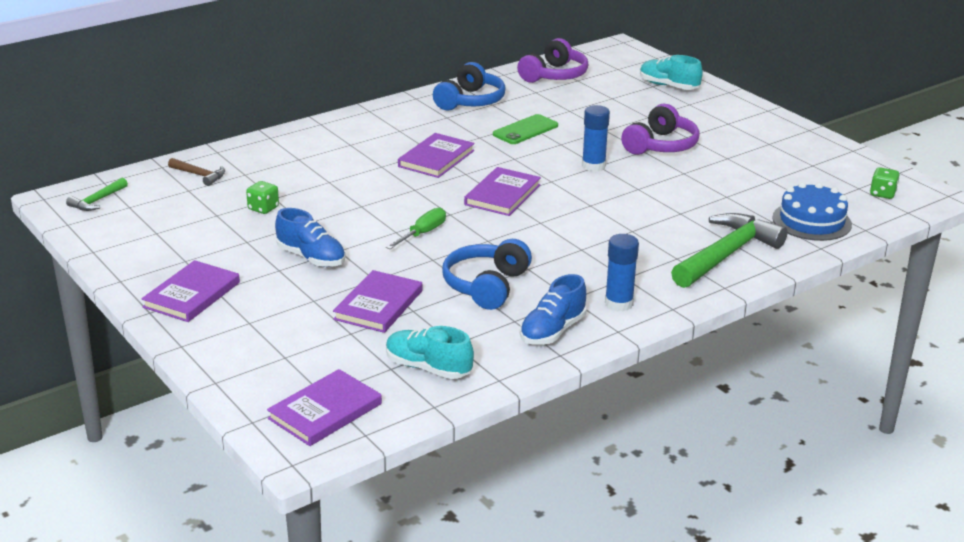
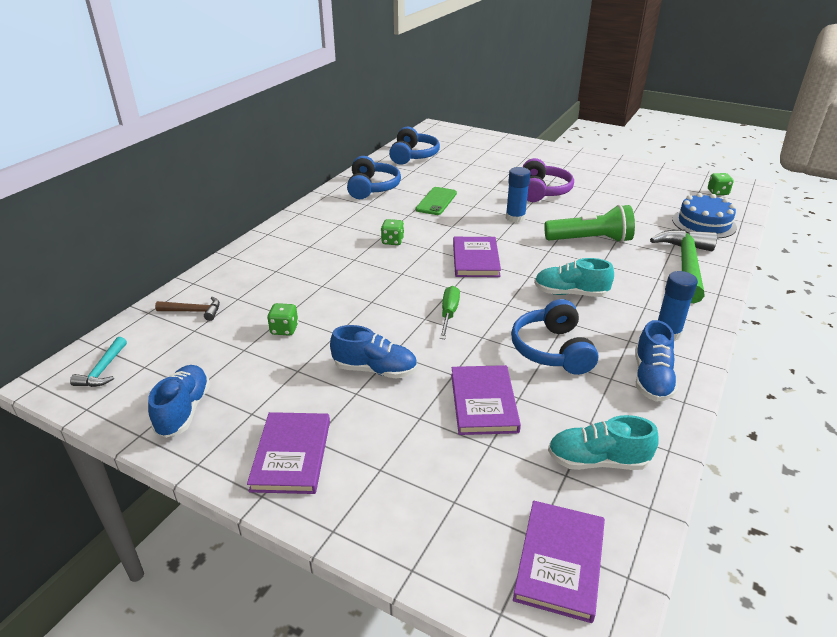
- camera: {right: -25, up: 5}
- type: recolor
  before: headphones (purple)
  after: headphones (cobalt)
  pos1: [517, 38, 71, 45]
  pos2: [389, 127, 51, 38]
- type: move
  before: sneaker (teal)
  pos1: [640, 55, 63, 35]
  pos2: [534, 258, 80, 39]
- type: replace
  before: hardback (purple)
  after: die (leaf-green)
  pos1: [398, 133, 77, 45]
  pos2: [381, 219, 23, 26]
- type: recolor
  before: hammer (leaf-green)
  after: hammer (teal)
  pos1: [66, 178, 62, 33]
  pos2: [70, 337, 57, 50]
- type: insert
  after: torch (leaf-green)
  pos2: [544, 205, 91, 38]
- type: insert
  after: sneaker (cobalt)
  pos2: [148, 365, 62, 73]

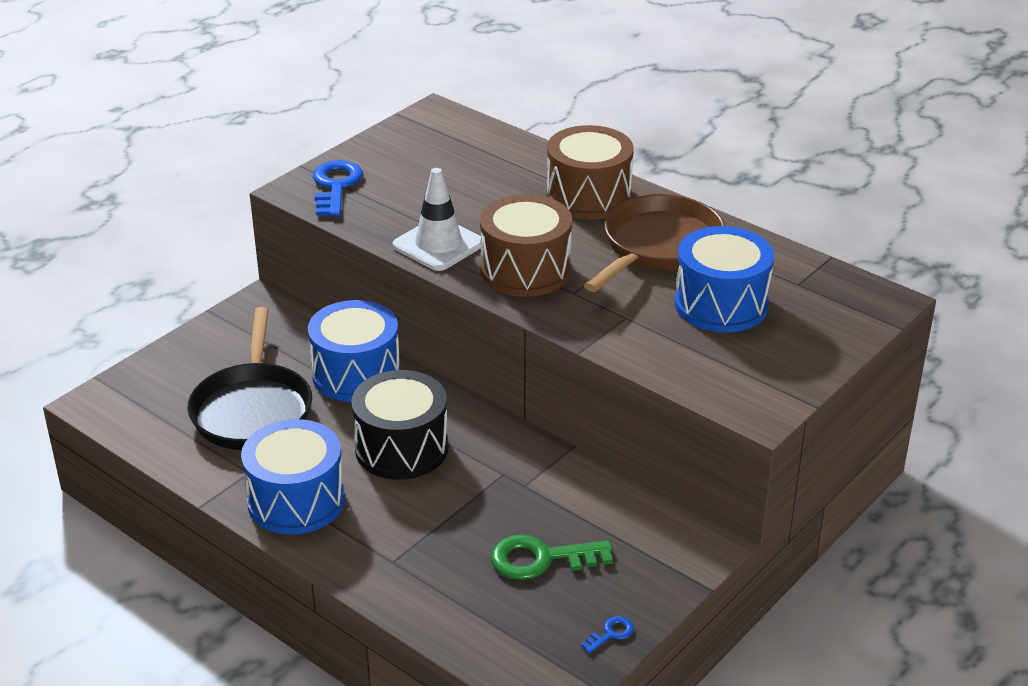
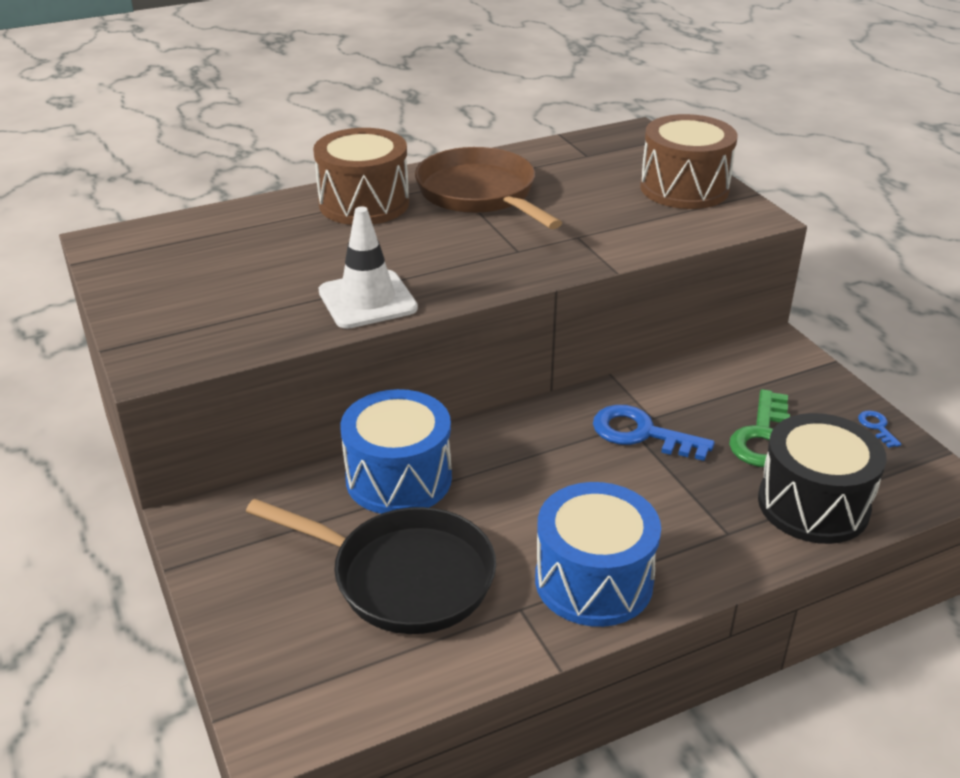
- camera: {right: -65, up: 0}
- type: move
  before: key (cobalt)
  pos1: [313, 160, 50, 57]
  pos2: [593, 405, 122, 56]
- type: move
  before: snare drum (dark brown)
  pos1: [480, 194, 92, 103]
  pos2: [640, 114, 97, 95]
- type: delete
  before: snare drum (cobalt)
  pos1: [675, 226, 99, 107]
- type: move
  before: snare drum (ebony)
  pos1: [351, 370, 97, 110]
  pos2: [758, 413, 129, 131]

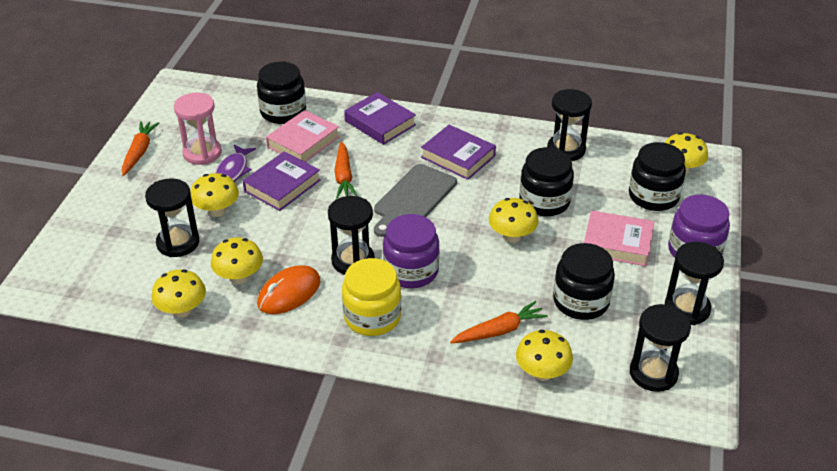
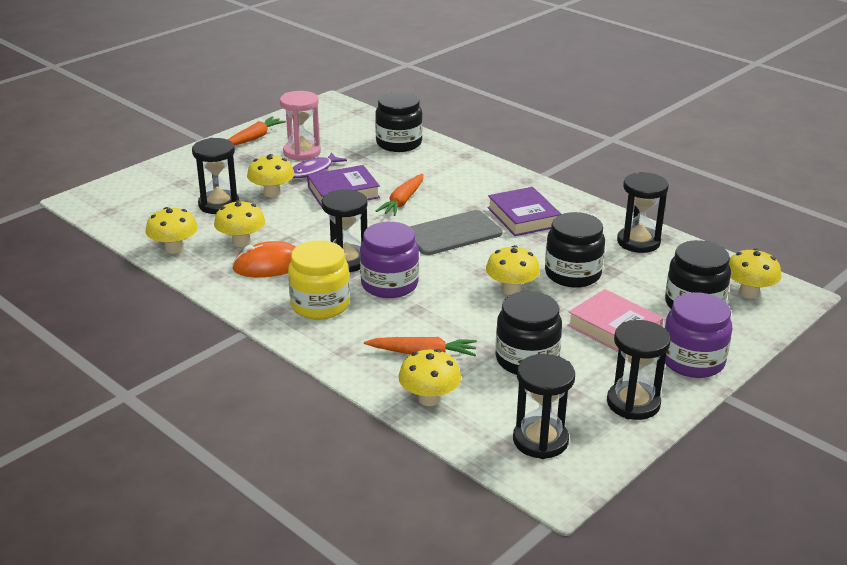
- camera: {right: 30, up: -10}
- type: delete
  before: hardback (purple)
  pos1: [344, 92, 72, 53]
- type: delete
  before: hardback (rose-pink)
  pos1: [266, 110, 74, 52]

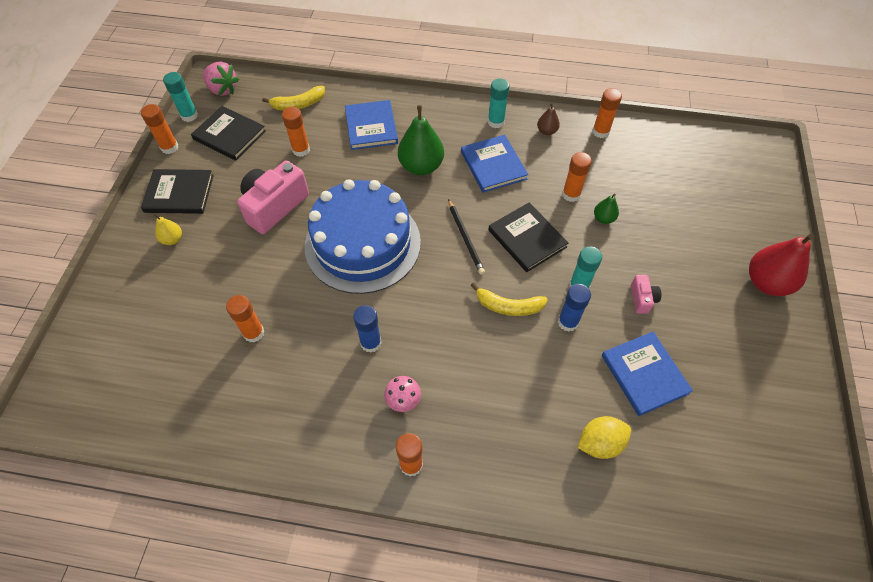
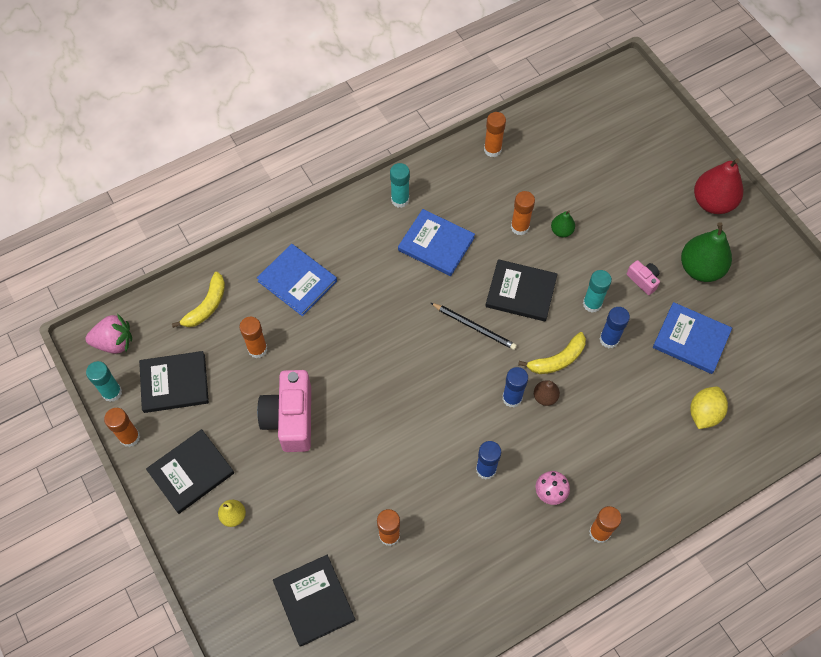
- camera: {right: -40, up: 5}
- type: move
  before: pear (dark brown)
  pos1: [537, 103, 23, 32]
  pos2: [534, 380, 26, 26]
- type: move
  before: pear (leaf-green)
  pos1: [398, 105, 46, 70]
  pos2: [681, 222, 51, 60]
- type: delete
  before: gateau (cobalt)
  pos1: [304, 179, 117, 115]
- type: insert
  after: glue stick (cobalt)
  pos2: [502, 367, 26, 41]
- type: insert
  after: hardback (ebony)
  pos2: [273, 555, 83, 92]

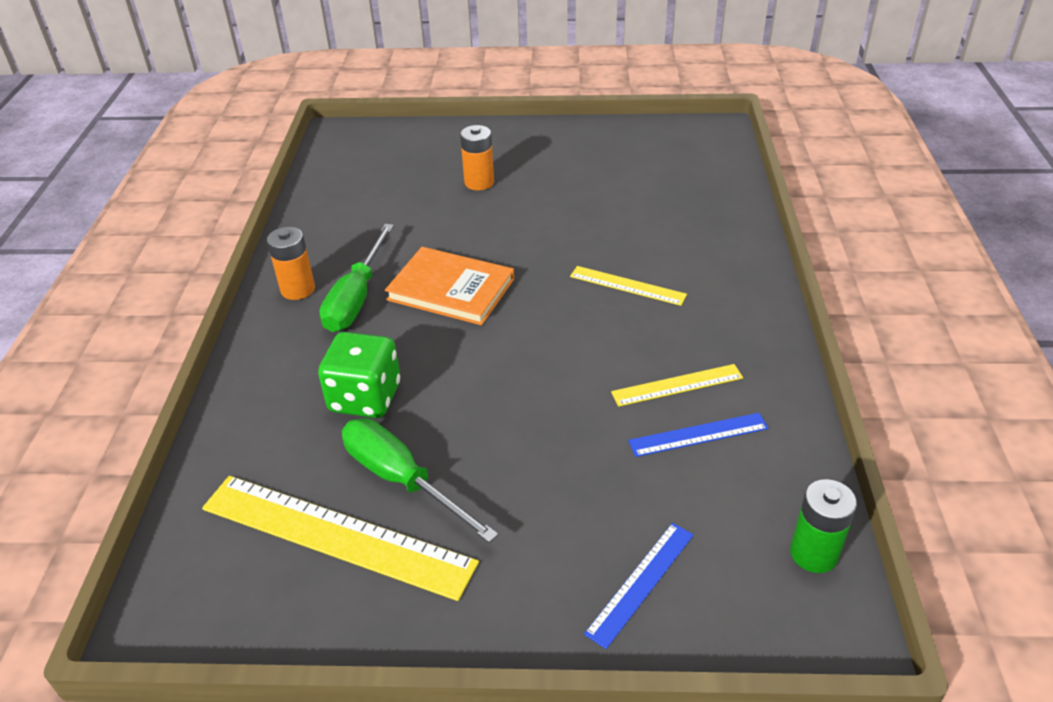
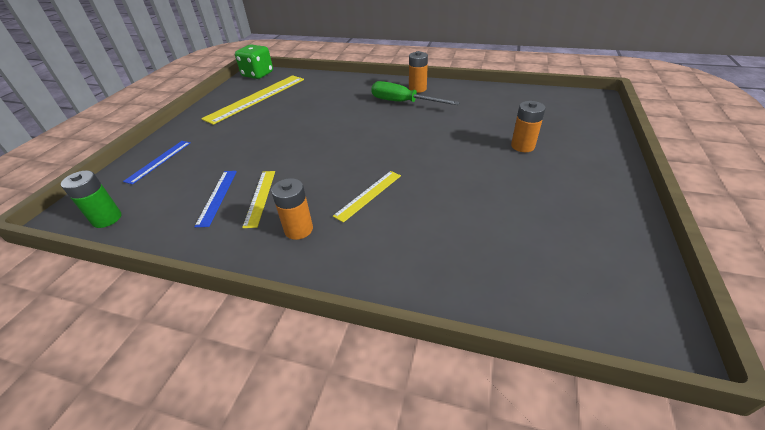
- camera: {right: 105, up: 0}
- type: delete
  before: hardback (orange)
  pos1: [385, 247, 129, 78]
- type: move
  before: die (leaf-green)
  pos1: [318, 332, 82, 86]
  pos2: [235, 45, 38, 34]
- type: delete
  before: flat screwdriver (leaf-green)
  pos1: [342, 418, 156, 125]
- type: rotate
  before: measuring stick (cobalt)
  pos1: [584, 523, 110, 126]
  pos2: [123, 141, 67, 43]
  turn: 60
- type: insert
  after: power cell (orange)
  pos2: [271, 178, 42, 62]

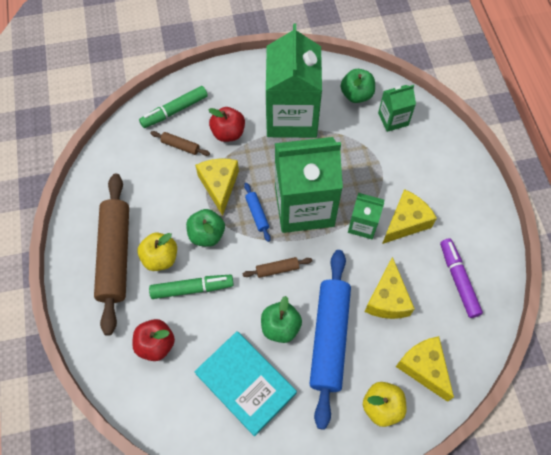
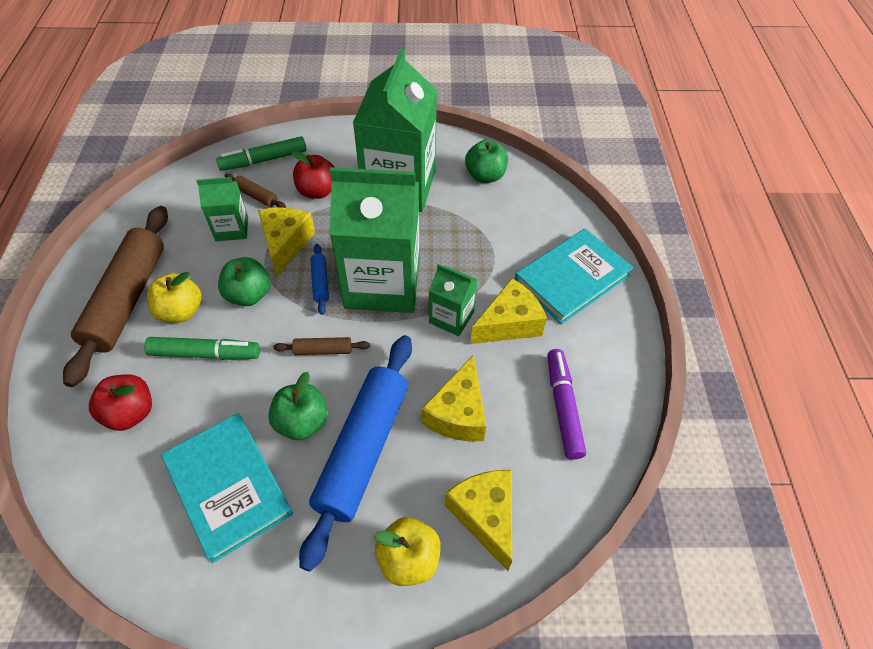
- camera: {right: 10, up: -10}
- type: move
  before: milk carton (leaf-green)
  pos1: [378, 85, 38, 47]
  pos2: [196, 177, 52, 64]
- type: insert
  after: hardback (teal)
  pos2: [515, 229, 119, 95]

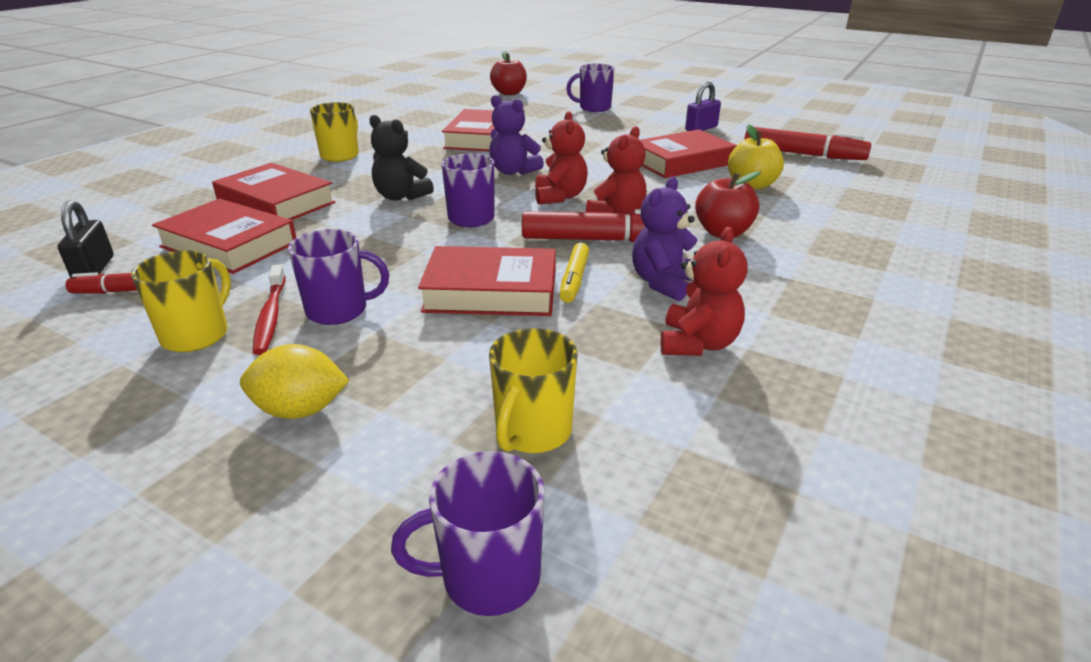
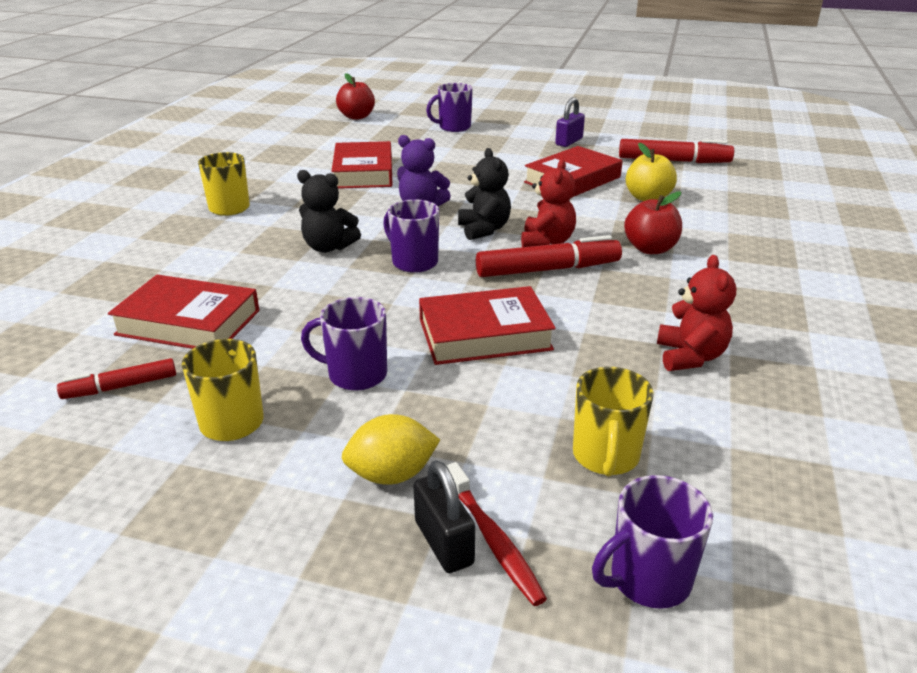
- camera: {right: -15, up: 0}
- type: recolor
  before: teddy bear (crimson)
  after: teddy bear (ebony)
  pos1: [535, 111, 53, 94]
  pos2: [458, 148, 53, 92]
- type: delete
  before: hardback (crimson)
  pos1: [212, 163, 124, 57]
- type: delete
  before: teddy bear (purple)
  pos1: [632, 177, 65, 124]
- type: move
  before: lock (ebony)
  pos1: [58, 200, 56, 78]
  pos2: [414, 460, 61, 113]
- type: rotate
  before: mug (purple)
  pos1: [288, 229, 101, 96]
  pos2: [301, 297, 86, 94]
  turn: -150
- type: delete
  before: marker pen (golden)
  pos1: [559, 243, 30, 60]
- type: move
  before: tooth brush (crimson)
  pos1: [253, 264, 33, 91]
  pos2: [446, 462, 101, 144]

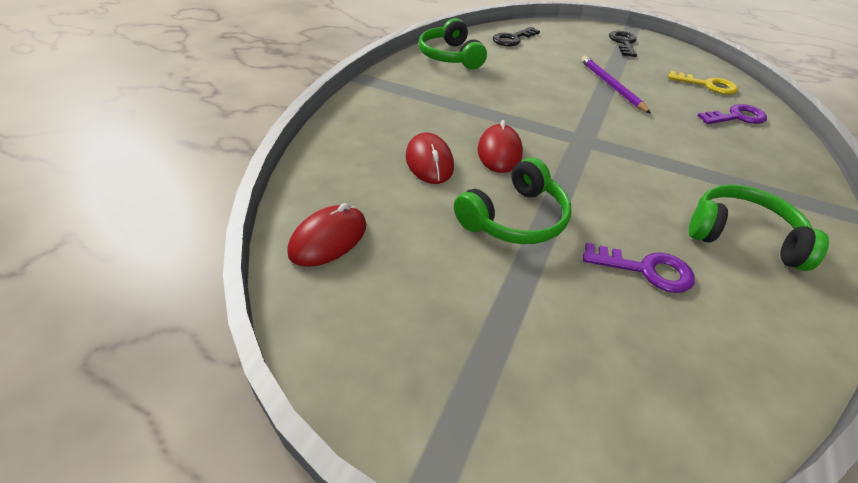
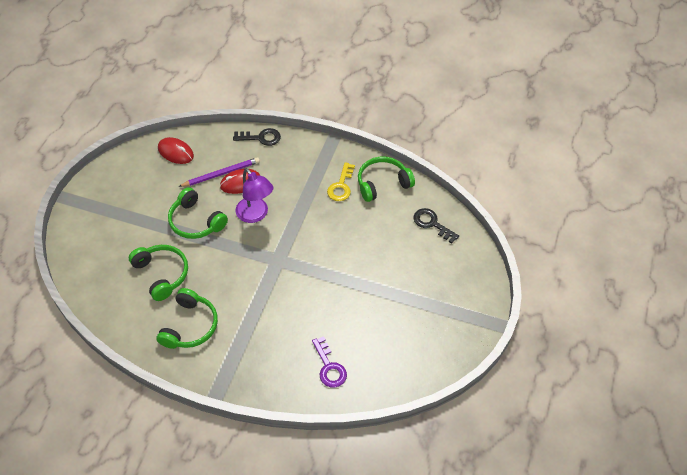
- camera: {right: 85, up: 10}
- type: move
  before: key (ebony)
  pos1: [609, 31, 28, 26]
  pos2: [233, 128, 48, 18]
- type: move
  before: lead pencil (purple)
  pos1: [581, 56, 70, 58]
  pos2: [178, 157, 82, 30]
- type: move
  before: key (golden)
  pos1: [668, 71, 70, 24]
  pos2: [327, 162, 28, 39]
- type: replace
  before: computer mouse (crimson)
  after: lamp (purple)
  pos1: [477, 120, 46, 53]
  pos2: [235, 168, 38, 55]
- type: replace
  before: key (purple)
  after: headphones (leaf-green)
  pos1: [583, 243, 112, 50]
  pos2: [129, 245, 59, 56]

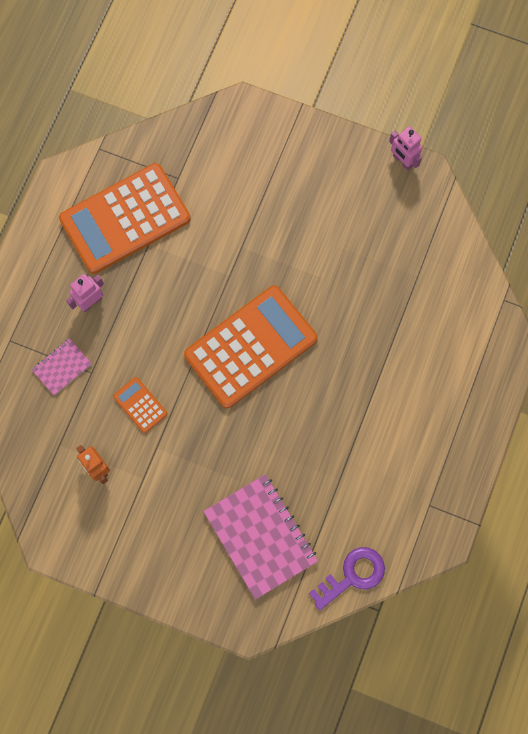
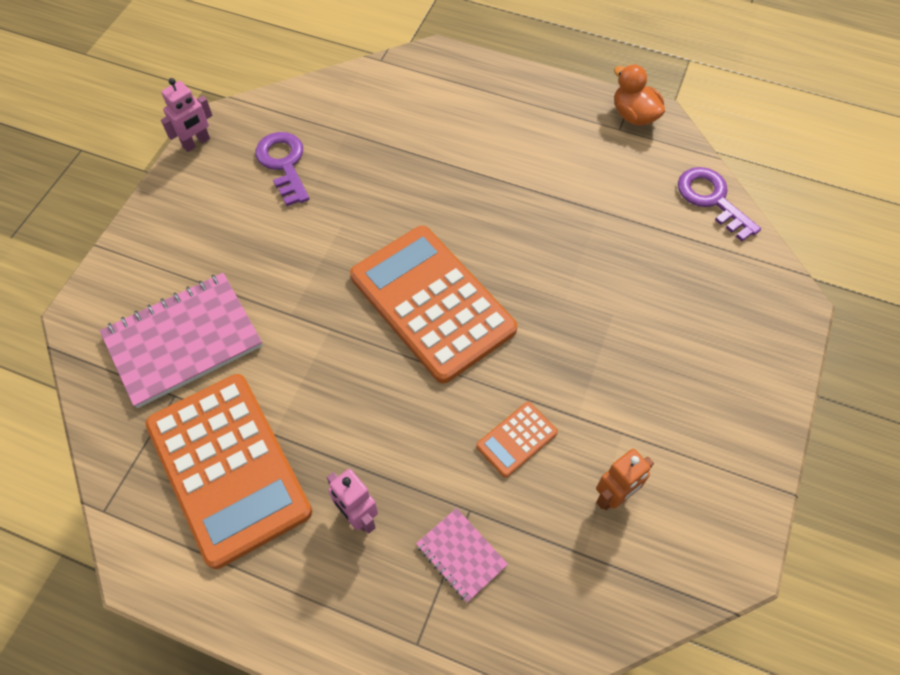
- camera: {right: -90, up: -15}
- type: move
  before: notebook (rose-pink)
  pos1: [203, 474, 115, 126]
  pos2: [100, 273, 163, 135]
- type: insert
  after: toy duck (orange)
  pos2: [614, 64, 51, 62]
- type: insert
  after: key (purple)
  pos2: [256, 132, 53, 74]

